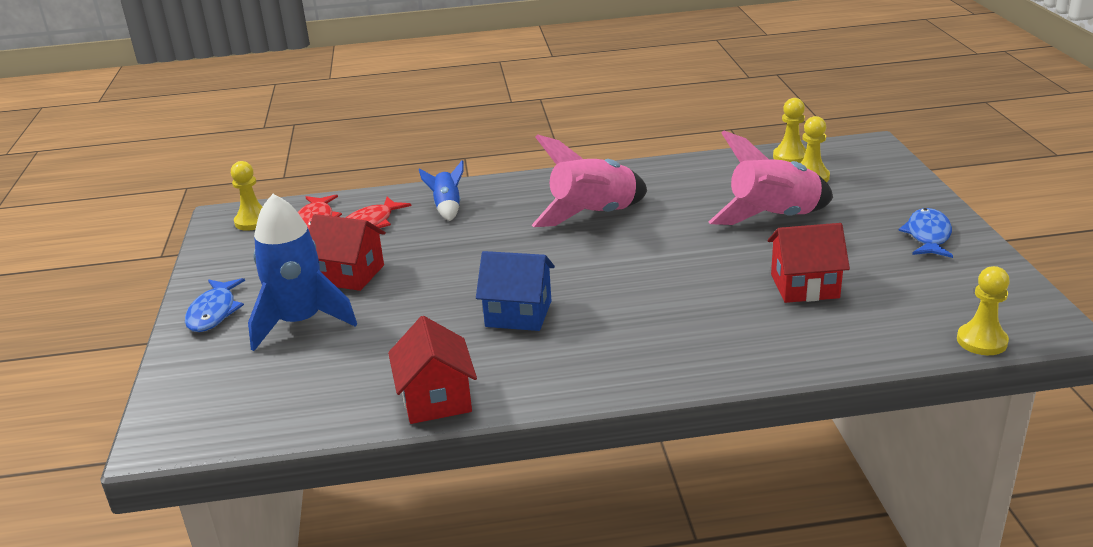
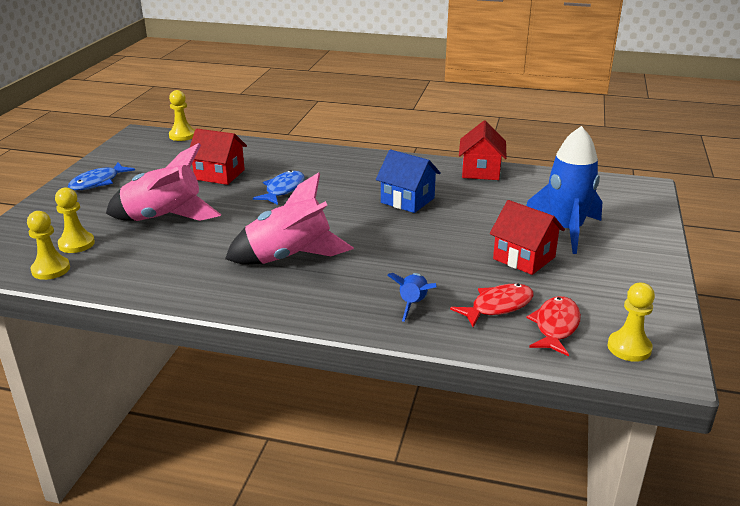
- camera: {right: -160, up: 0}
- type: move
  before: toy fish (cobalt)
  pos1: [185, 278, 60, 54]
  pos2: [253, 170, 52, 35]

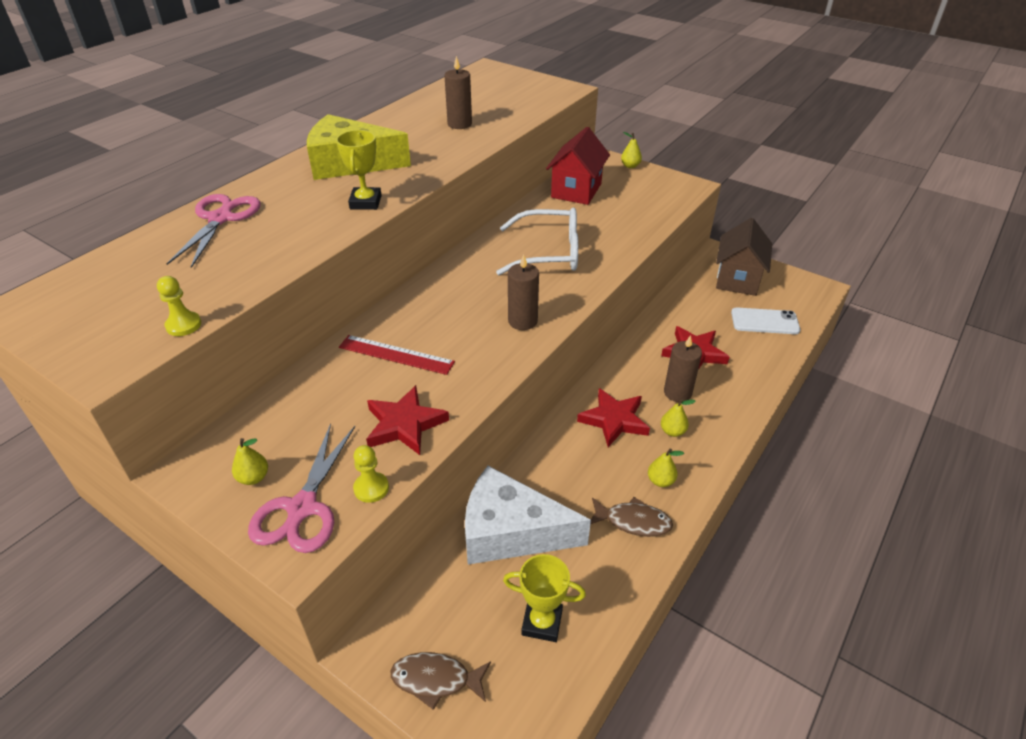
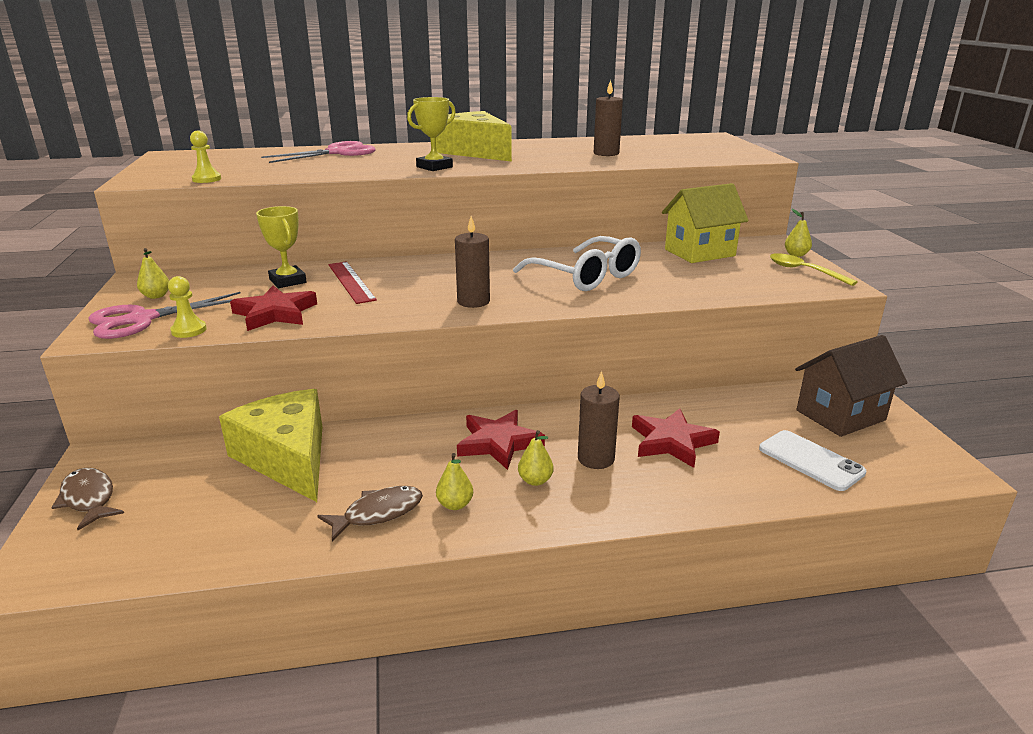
- camera: {right: 45, up: -15}
- type: recolor
  before: cottage (crimson)
  after: cottage (golden)
  pos1: [546, 127, 64, 78]
  pos2: [662, 183, 87, 80]
- type: recolor
  before: piece of cheese (snow-white)
  after: piece of cheese (golden)
  pos1: [465, 466, 126, 99]
  pos2: [219, 389, 103, 113]
- type: rotate
  before: toy fish (dark brown)
  pos1: [591, 497, 82, 40]
  pos2: [317, 486, 106, 56]
  turn: -90
- type: move
  before: prize cup (golden)
  pos1: [503, 554, 83, 88]
  pos2: [256, 206, 51, 82]
- type: insert
  after: teaspoon (golden)
  pos2: [770, 253, 88, 33]

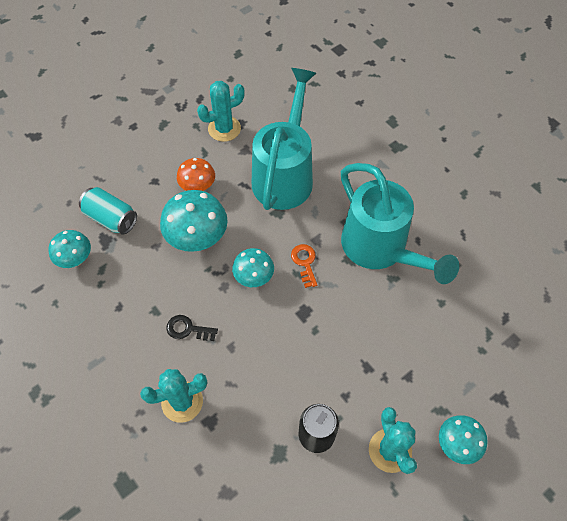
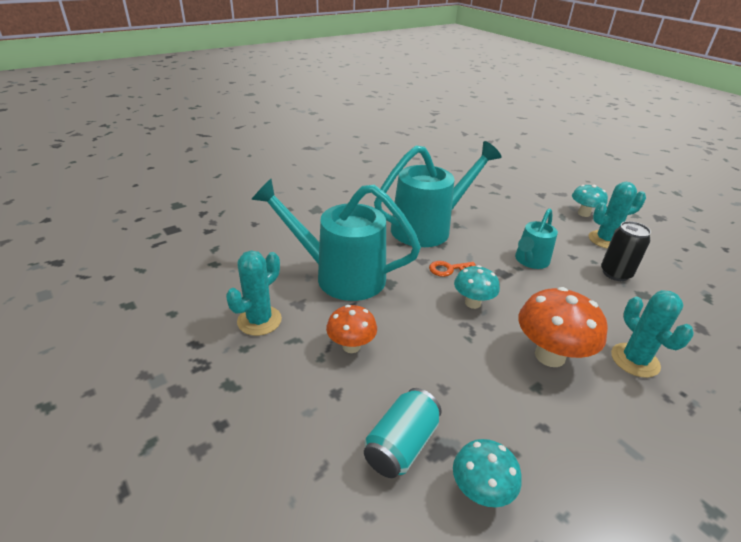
- camera: {right: -90, up: -25}
- type: rotate
  before: saguaro cactus (teal)
  pos1: [197, 81, 48, 61]
  pos2: [226, 250, 56, 86]
  turn: 60
- type: delete
  before: fungus (teal)
  pos1: [160, 190, 68, 62]
- type: replace
  before: key (ebony)
  after: fungus (orange)
  pos1: [166, 315, 52, 26]
  pos2: [518, 287, 90, 80]
- type: insert
  after: watering can (teal)
  pos2: [515, 208, 43, 61]

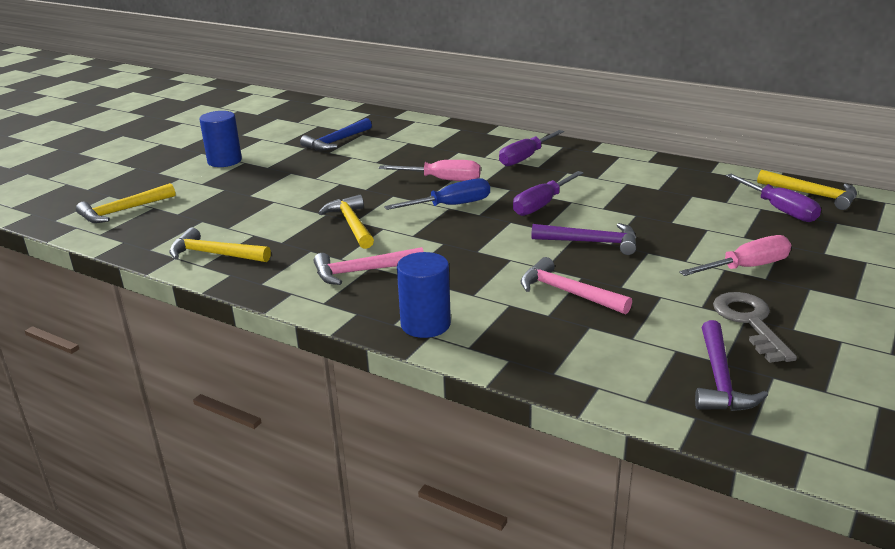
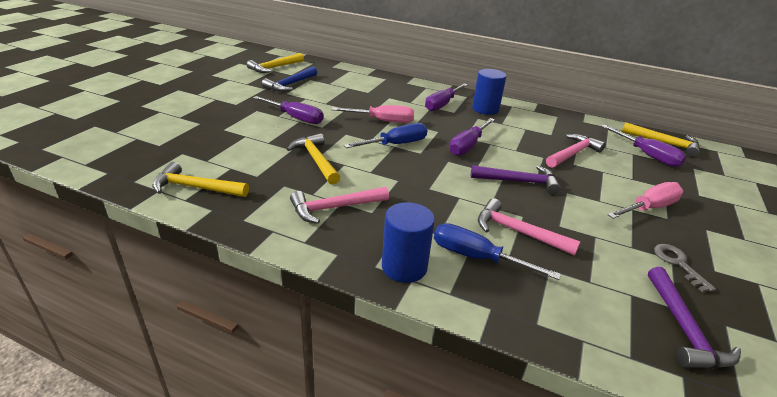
- camera: {right: -10, up: 5}
- type: move
  before: solid cylinder (cobalt)
  pos1: [199, 111, 43, 56]
  pos2: [472, 69, 34, 46]
- type: move
  before: hammer (golden)
  pos1: [76, 183, 99, 40]
  pos2: [247, 53, 57, 20]
- type: resize
  before: key (gray)
  pos1: [713, 292, 84, 71]
  pos2: [654, 244, 62, 48]
  scale: 0.65
- type: insert
  after: flat screwdriver (purple)
  pos2: [253, 96, 71, 28]
- type: insert
  after: hammer (rose-pink)
  pos2: [546, 134, 60, 34]
- type: insert
  after: flat screwdriver (cobalt)
  pos2: [434, 223, 127, 57]

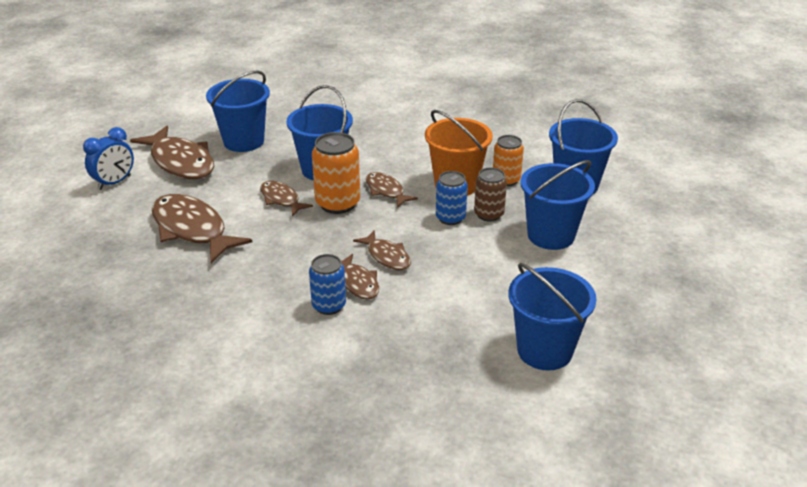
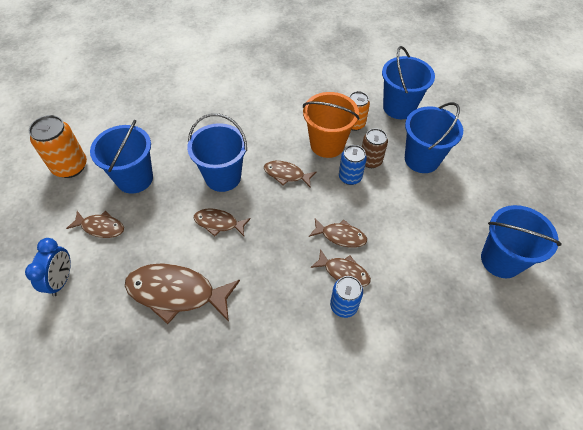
- camera: {right: -35, up: 20}
- type: resize
  before: toy fish (dark brown)
  pos1: [130, 126, 84, 53]
  pos2: [66, 211, 58, 27]
  scale: 0.55
- type: move
  before: soda can (orange)
  pos1: [312, 132, 48, 82]
  pos2: [29, 115, 58, 63]

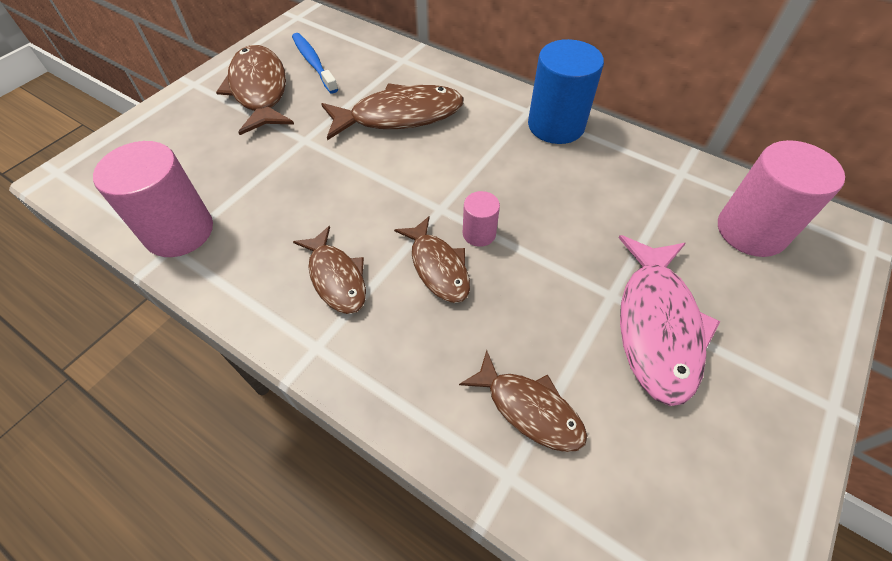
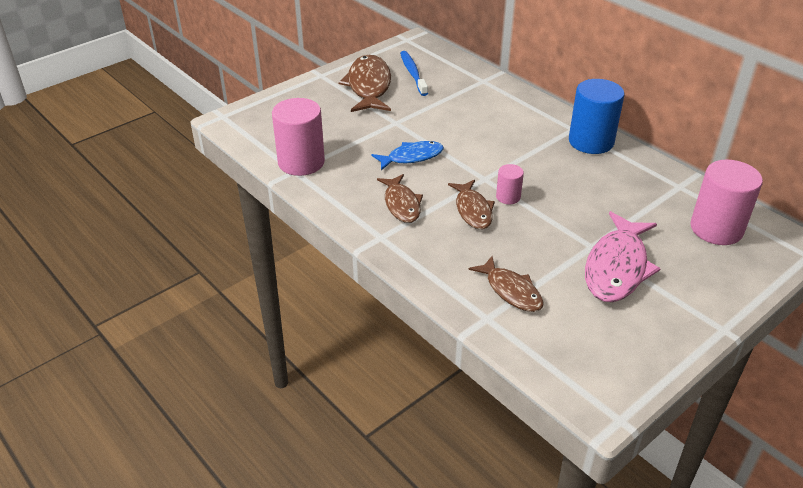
- camera: {right: 15, up: -15}
- type: delete
  before: toy fish (dark brown)
  pos1: [321, 83, 143, 57]
- type: insert
  after: toy fish (cobalt)
  pos2: [372, 141, 72, 29]

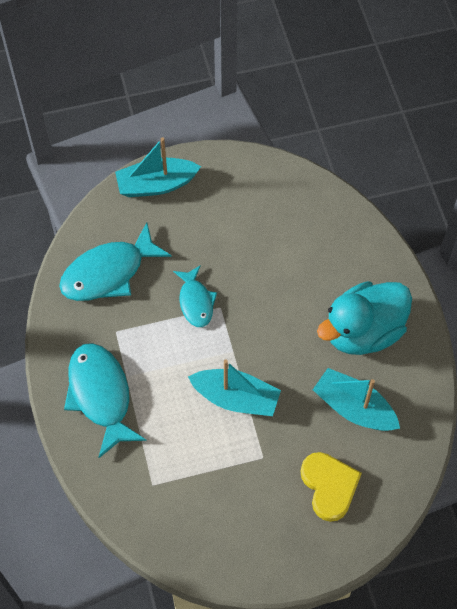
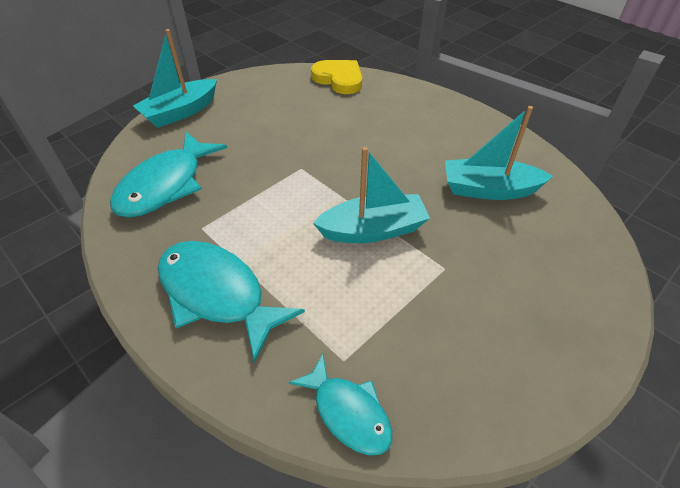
- camera: {right: -30, up: -15}
- type: move
  before: toy fish (teal)
  pos1: [173, 265, 44, 62]
  pos2: [289, 354, 103, 101]
- type: delete
  before: toy duck (teal)
  pos1: [317, 281, 95, 74]
- type: move
  before: heart (golden)
  pos1: [300, 452, 62, 70]
  pos2: [311, 60, 51, 34]

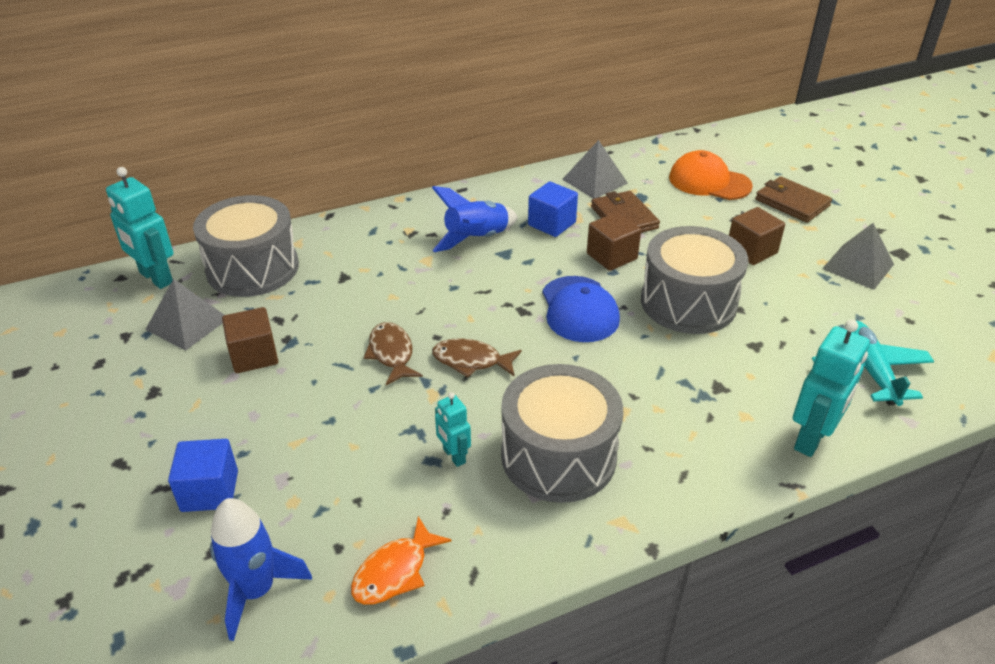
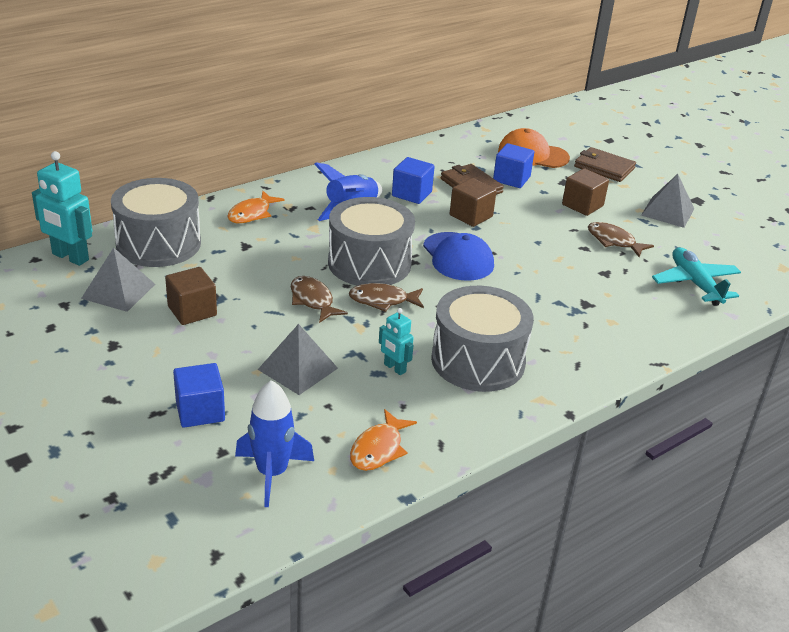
- camera: {right: -15, up: -5}
- type: move
  before: pyramid (gray)
  pos1: [562, 140, 66, 59]
  pos2: [258, 324, 80, 71]
- type: move
  before: snare drum (gray)
  pos1: [641, 226, 108, 108]
  pos2: [328, 197, 87, 89]
- type: delete
  before: toy robot (teal)
  pos1: [793, 320, 77, 137]
- type: insert
  after: block (cobalt)
  pos2: [493, 143, 41, 45]
- type: insert
  after: toy fish (orange)
  pos2: [227, 191, 58, 33]
- type: insert
  after: toy fish (dark brown)
  pos2: [588, 222, 66, 35]

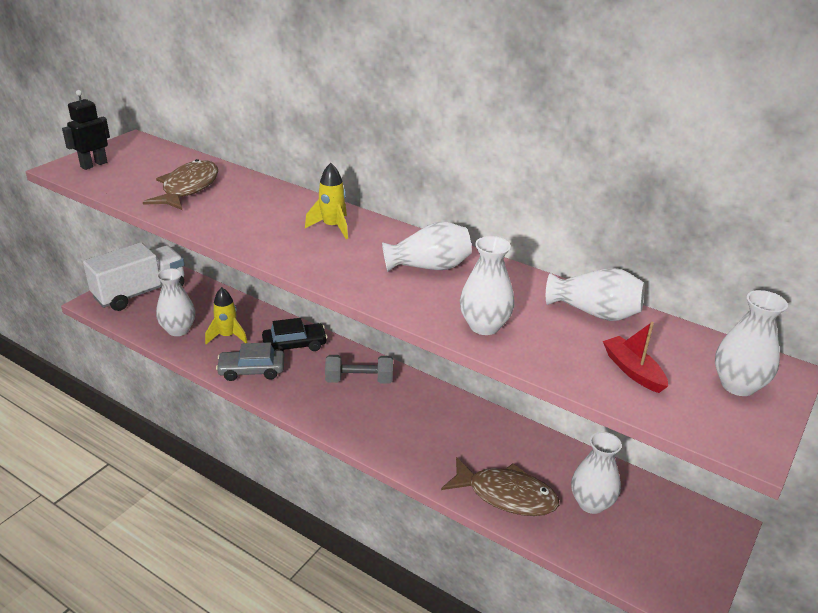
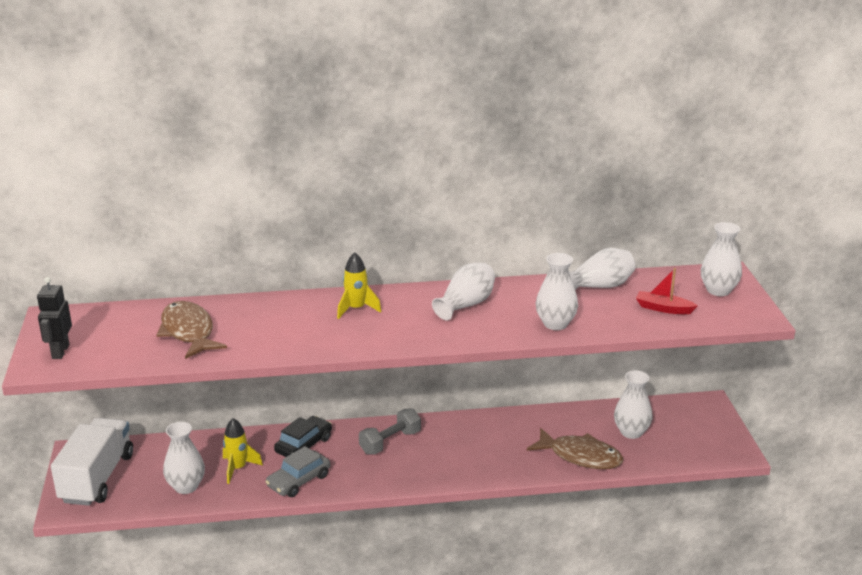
- camera: {right: -40, up: -5}
- type: rotate
  before: toy fish (dark brown)
  pos1: [441, 457, 118, 59]
  pos2: [527, 428, 96, 41]
  turn: 45

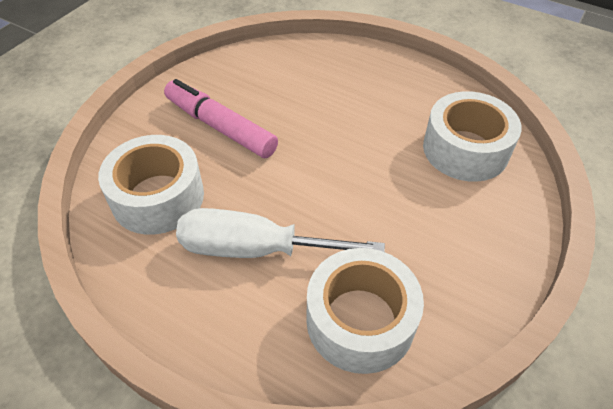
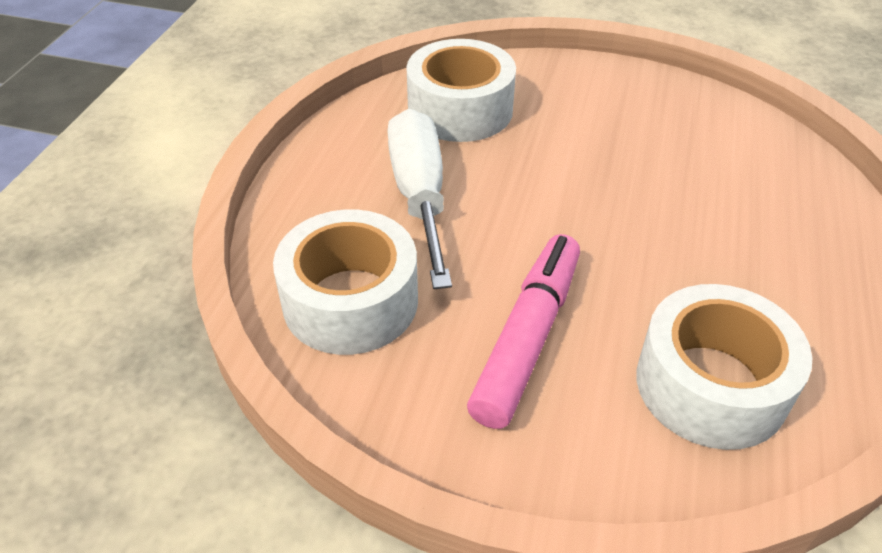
- camera: {right: 75, up: -5}
- type: move
  before: marker pen (rose-pink)
  pos1: [164, 79, 114, 79]
  pos2: [467, 234, 113, 195]

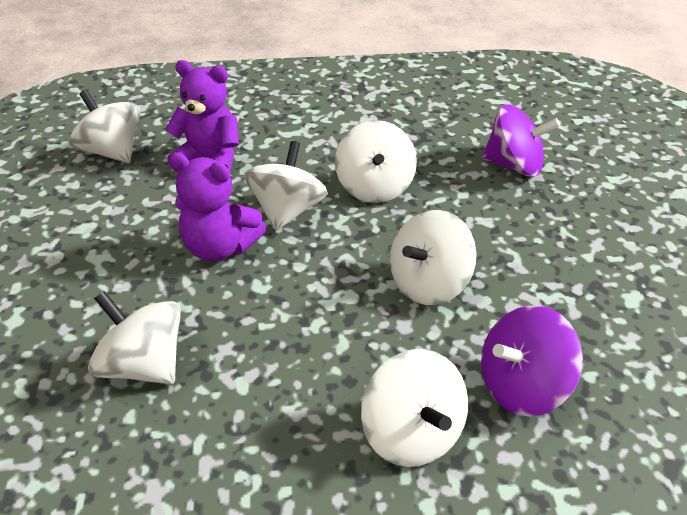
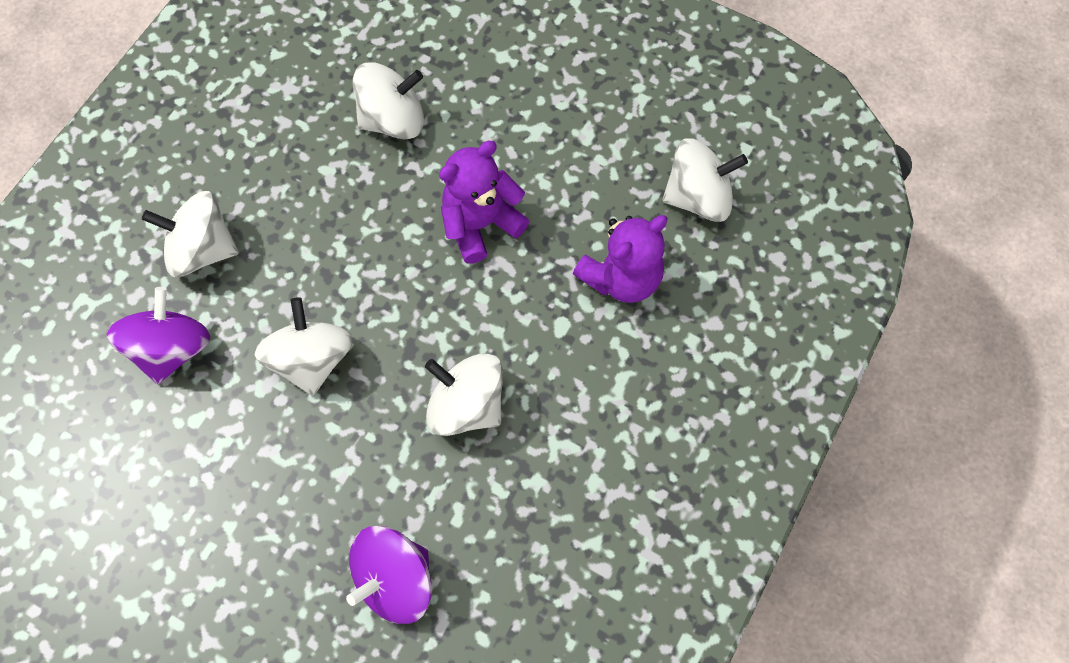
- camera: {right: 125, up: 25}
- type: delete
  before: whirligig (snow-white)
  pos1: [244, 141, 84, 90]

